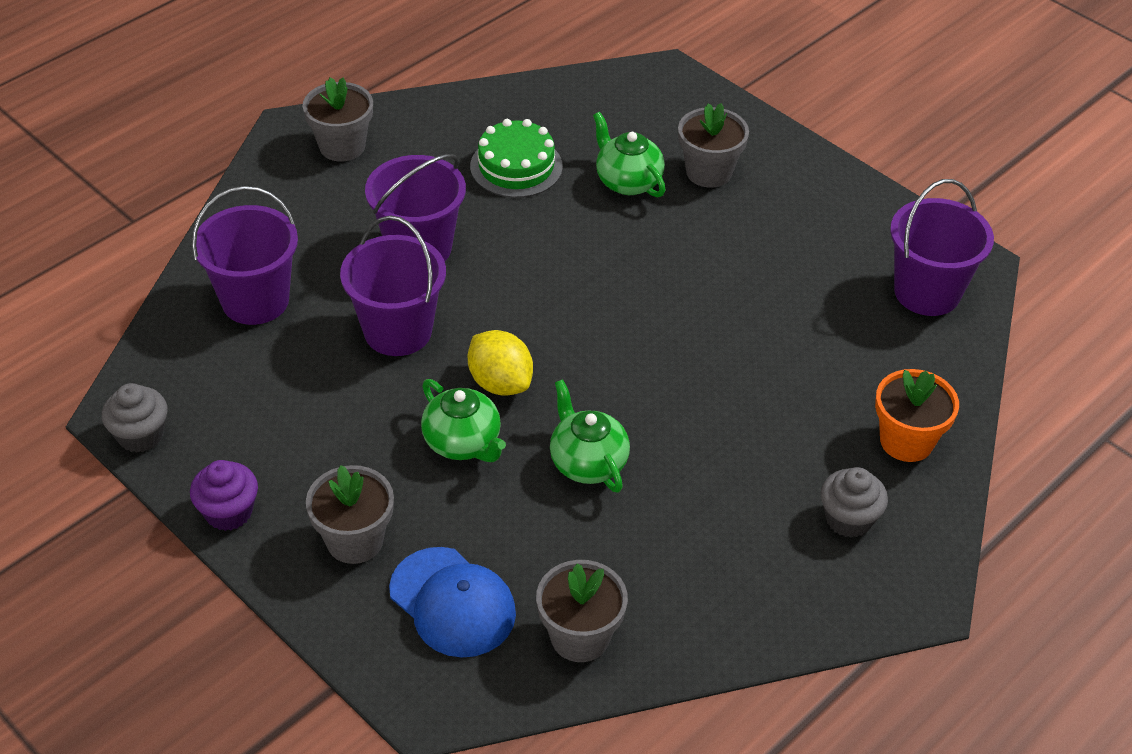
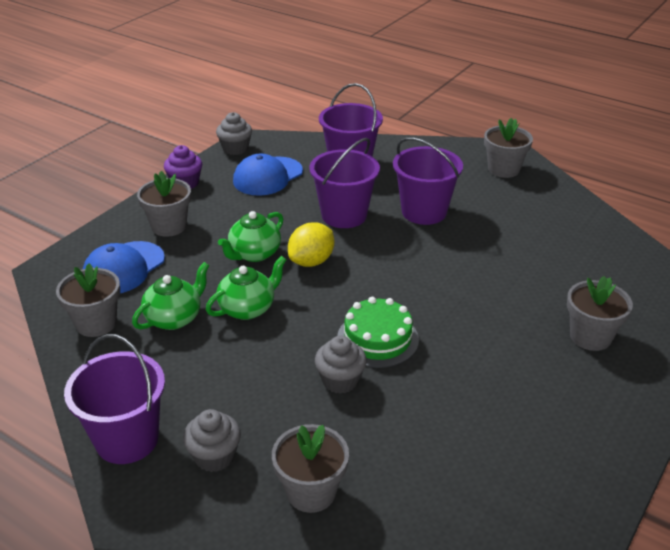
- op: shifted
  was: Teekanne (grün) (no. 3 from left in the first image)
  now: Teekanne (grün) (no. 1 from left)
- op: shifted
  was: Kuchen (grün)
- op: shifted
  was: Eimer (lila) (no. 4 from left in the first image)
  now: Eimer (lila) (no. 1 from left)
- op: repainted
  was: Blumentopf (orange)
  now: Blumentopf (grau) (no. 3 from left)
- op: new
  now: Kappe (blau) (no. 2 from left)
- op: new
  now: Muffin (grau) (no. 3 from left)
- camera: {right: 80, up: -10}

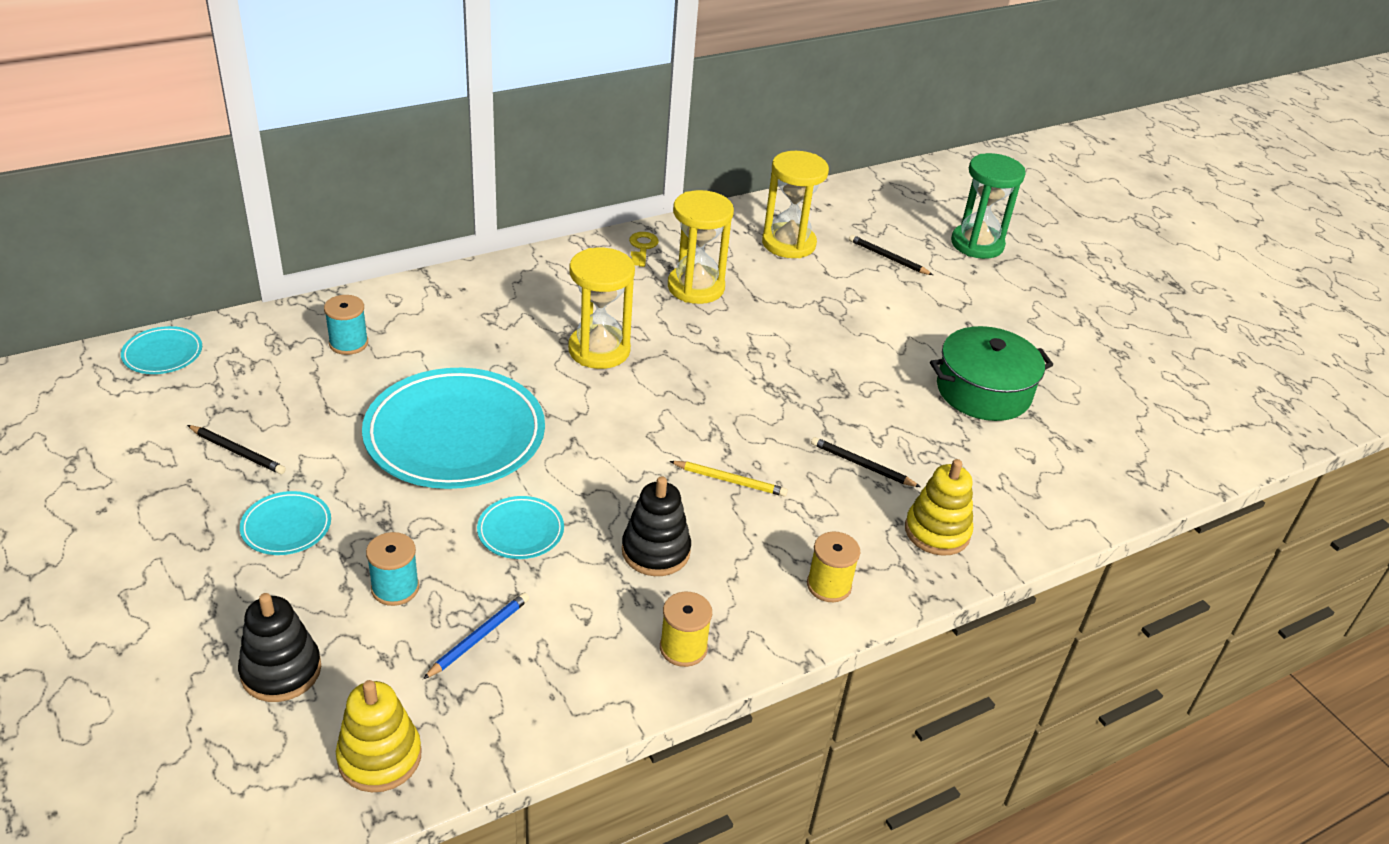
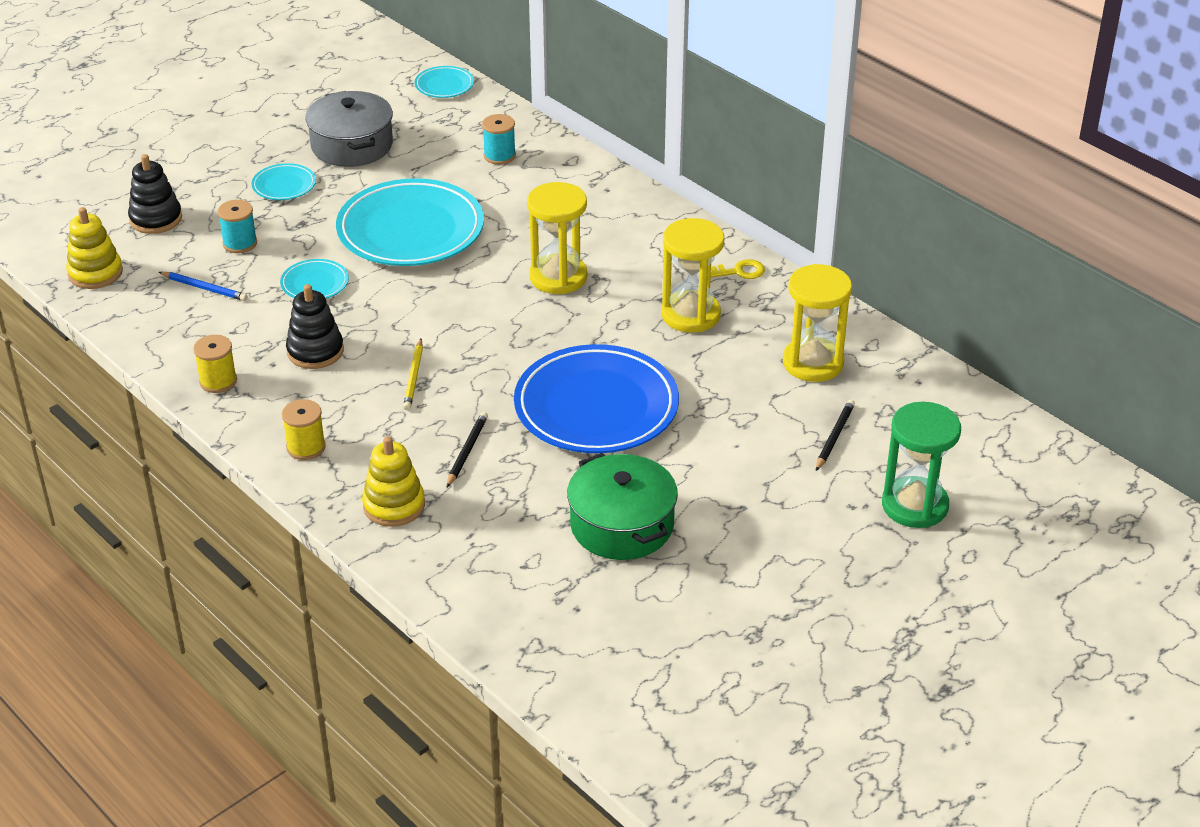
- op: swapped
  was: Bleistift (schwarz) (no. 1 from left)
  now: Kochtopf (grau)
- op: new
  now: Teller (blau)
- camera: {right: 80, up: 0}

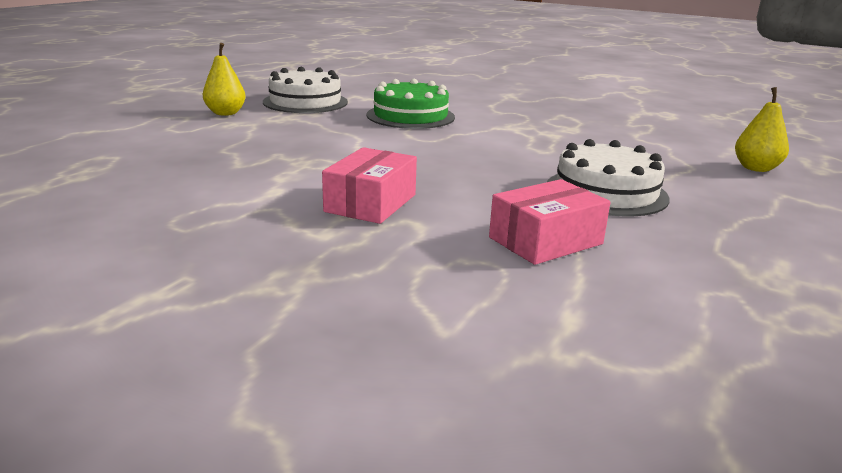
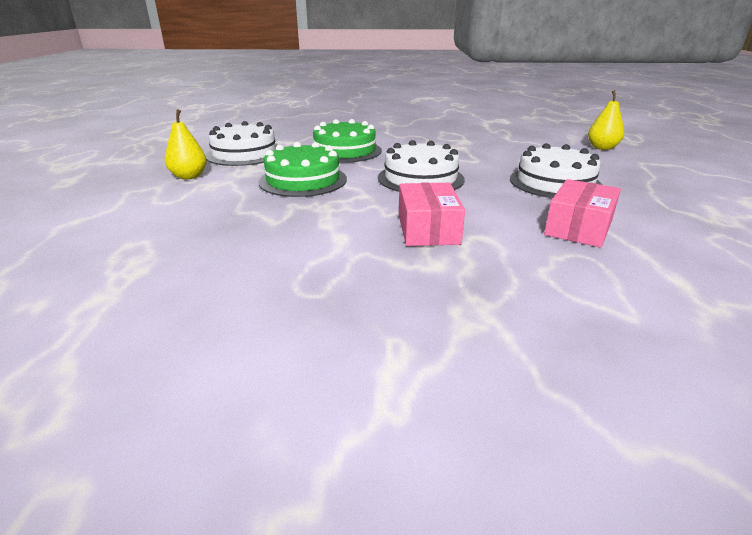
- op: new
  now: Kuchen (weiß) (no. 2 from left)
- op: new
  now: Kuchen (grün) (no. 1 from left)
- camera: {right: -25, up: 5}

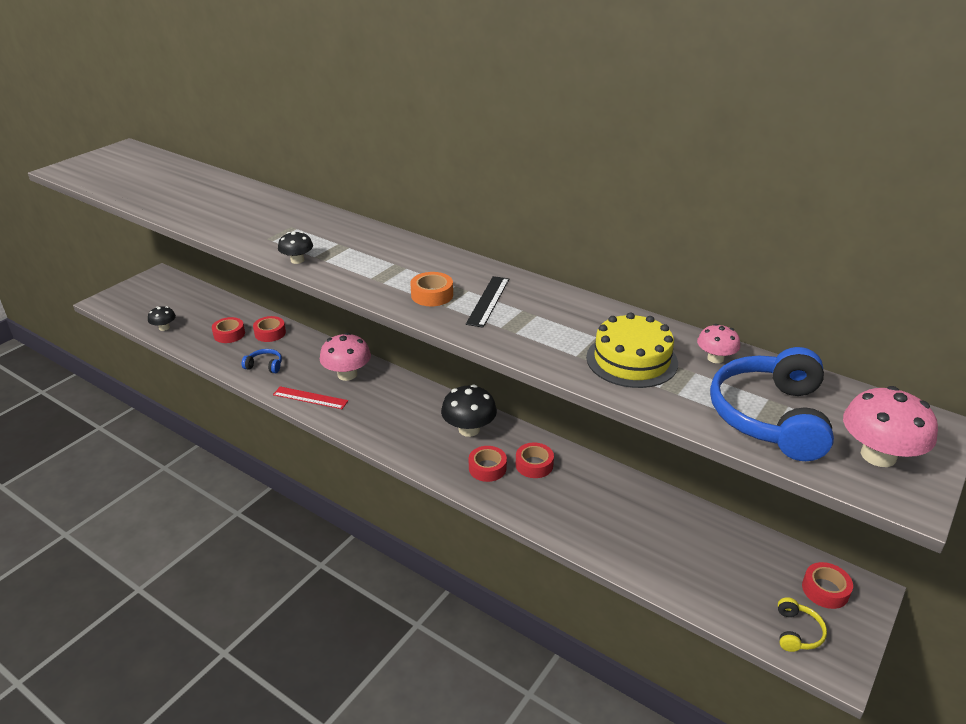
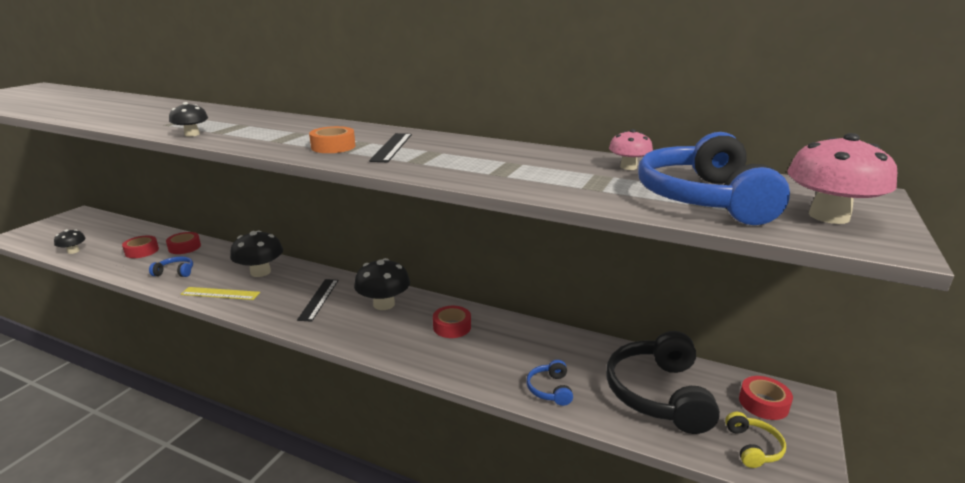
- op: gone
  was: Kuchen (gelb)
- op: repainted
  was: Pilz (rosa) (no. 1 from left)
  now: Pilz (schwarz) (no. 3 from left)
- op: repainted
  was: Lineal (rot)
  now: Lineal (gelb)
- op: gone
  was: Klebeband (rot) (no. 3 from left)
- op: new
  now: Lineal (schwarz) (no. 1 from left)
- op: new
  now: Kopfhörer (schwarz)
- op: new
  now: Kopfhörer (blau) (no. 2 from left)
- camera: {right: -10, up: -10}

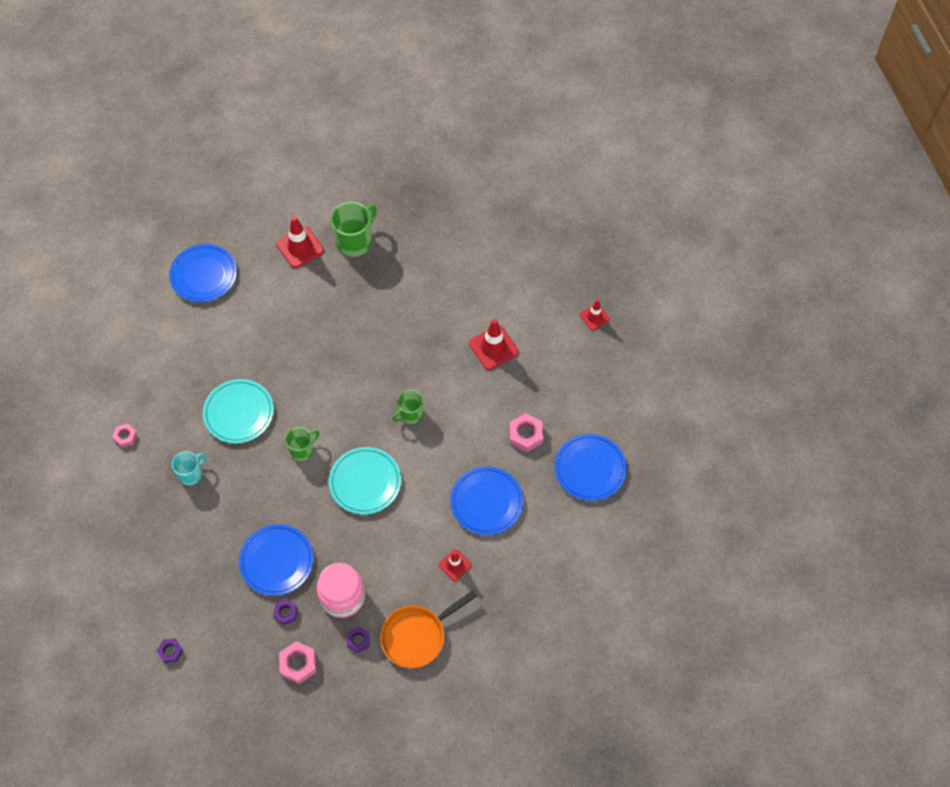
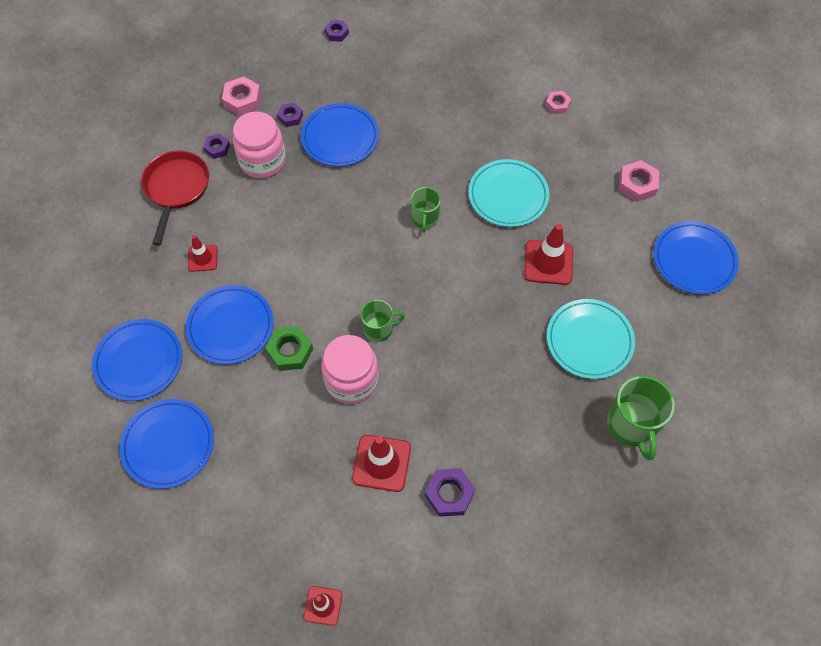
- op: shifted
  was: Leitkegel (rot) (no. 1 from left in the first image)
  now: Leitkegel (rot) (no. 4 from left)
- op: rotated
  was: Tasse (grün) (no. 3 from left in the first image)
  clockwise: 75
- op: shifted
  was: Sechskantmutter (rosa) (no. 3 from left)
- op: shifted
  was: Teller (türkis) (no. 2 from left)
- op: gone
  was: Tasse (türkis)
- op: repainted
  was: Pfanne (orange)
  now: Pfanne (rot)
- op: new
  now: Teller (blau) (no. 1 from left)
- op: new
  now: Sechskantmutter (grün)
- op: new
  now: Einmachglas (rosa) (no. 2 from left)
- op: new
  now: Sechskantmutter (lila) (no. 4 from left)
- camera: {right: 130, up: 0}

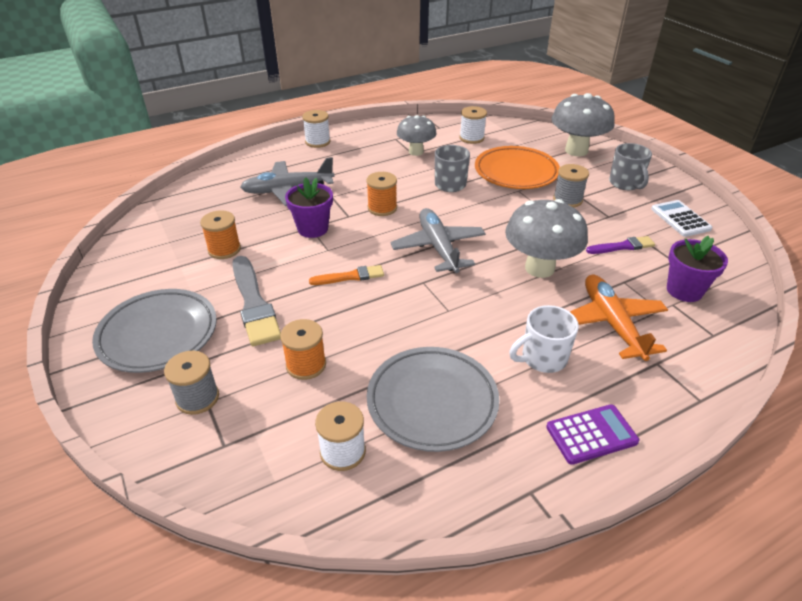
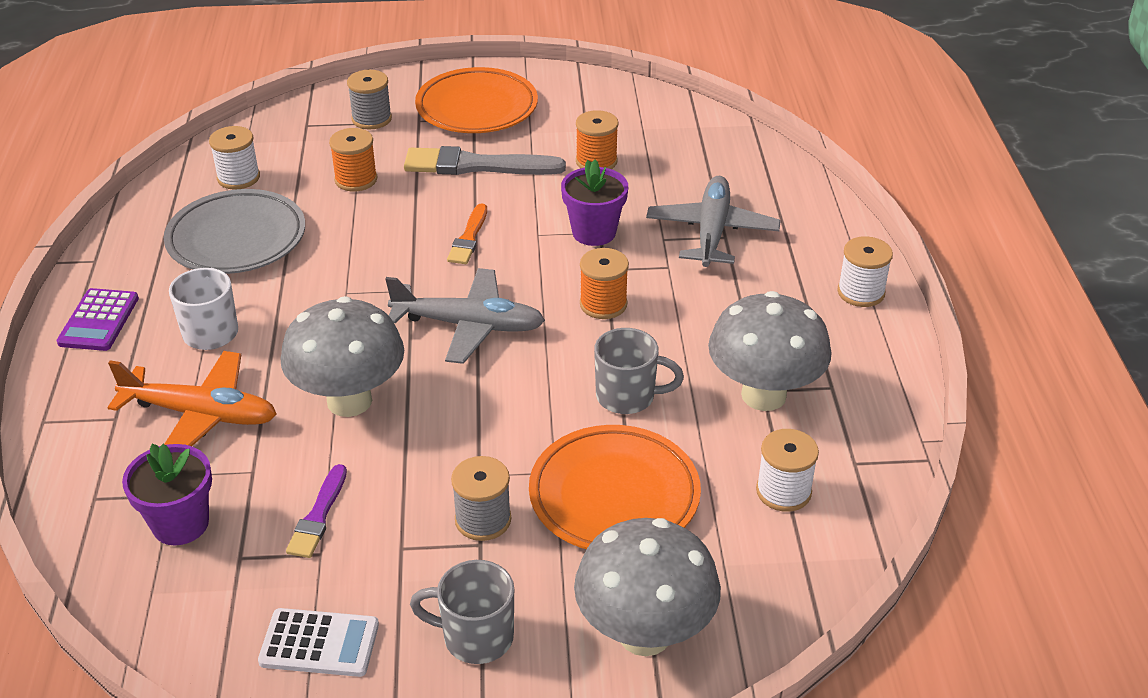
- op: scaled
  was: Pilz (grau) (no. 1 from left in the first image)
  ratio: 1.53
- op: repainted
  was: Teller (grau) (no. 1 from left)
  now: Teller (orange) (no. 1 from left)
- camera: {right: 115, up: 0}

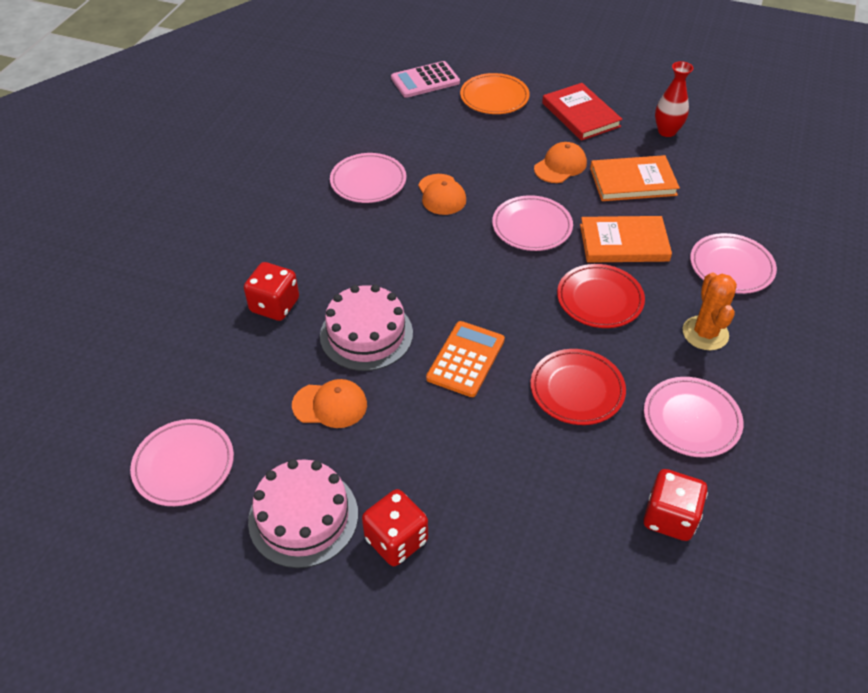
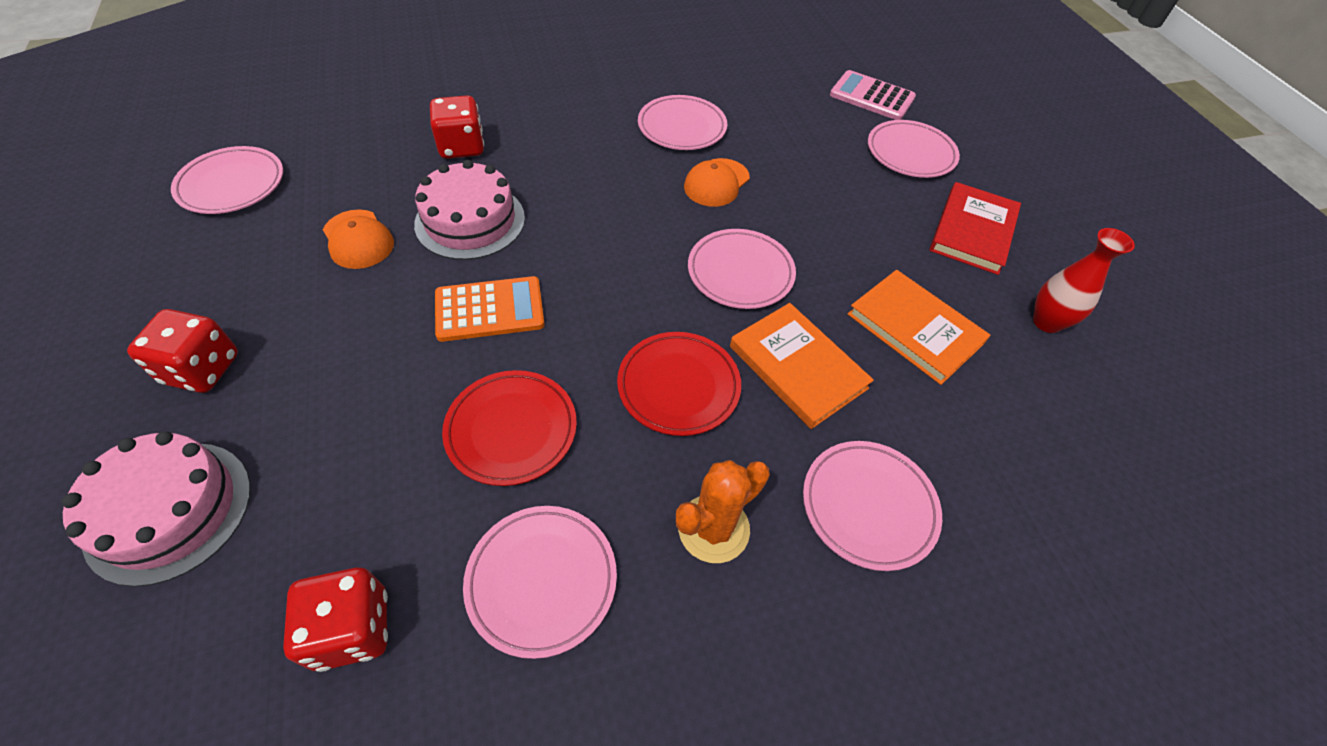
- op: repainted
  was: Teller (orange)
  now: Teller (rosa) (no. 6 from left)
- op: gone
  was: Kappe (orange) (no. 3 from left)
- op: shifted
  was: Kuchen (rosa) (no. 1 from left)
- camera: {right: 50, up: 5}

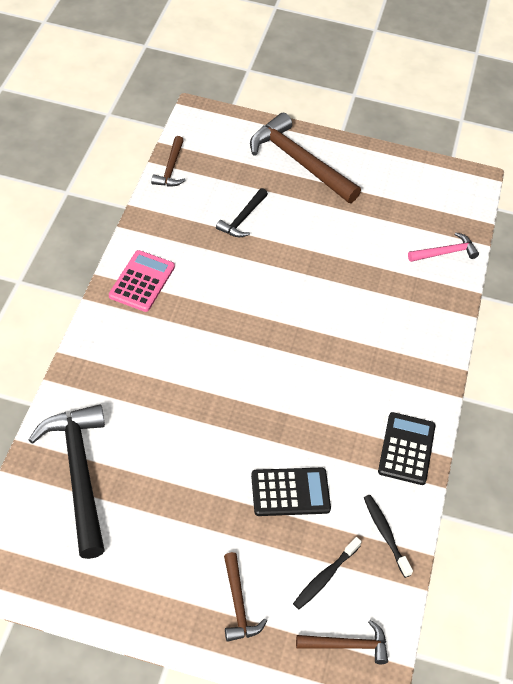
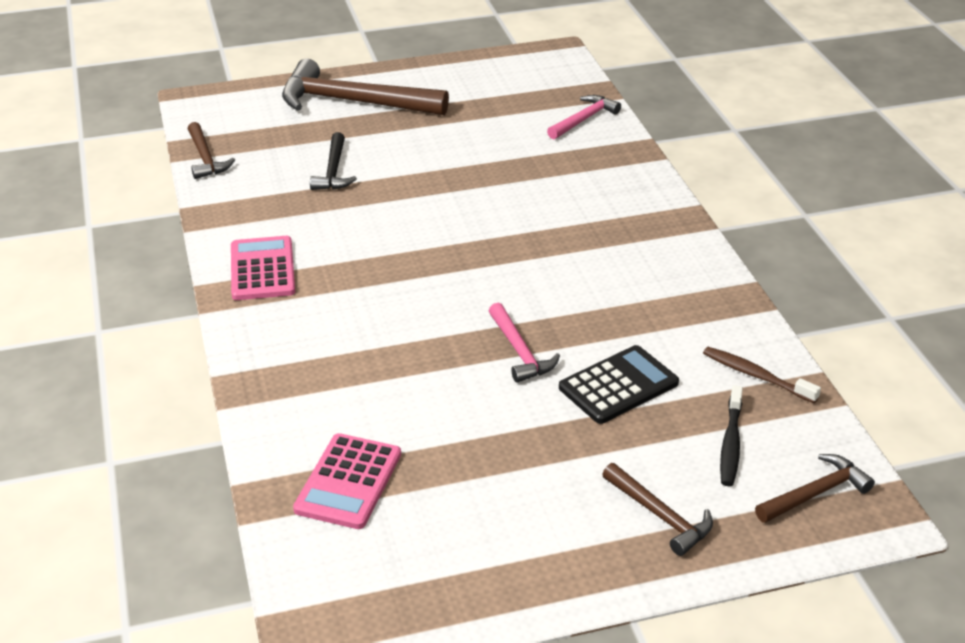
- op: swapped
  was: Hammer (schwarz) (no. 1 from left)
  now: Taschenrechner (rosa) (no. 2 from left)
- op: gone
  was: Taschenrechner (schwarz) (no. 2 from left)
- op: repainted
  was: Zahnbürste (schwarz) (no. 2 from left)
  now: Zahnbürste (braun)
- op: new
  now: Hammer (rosa) (no. 1 from left)
- camera: {right: -25, up: -15}

